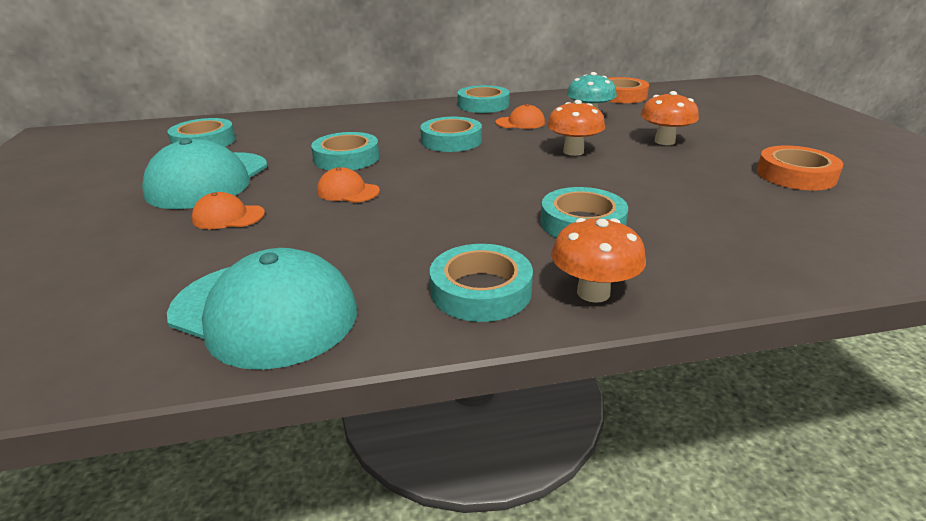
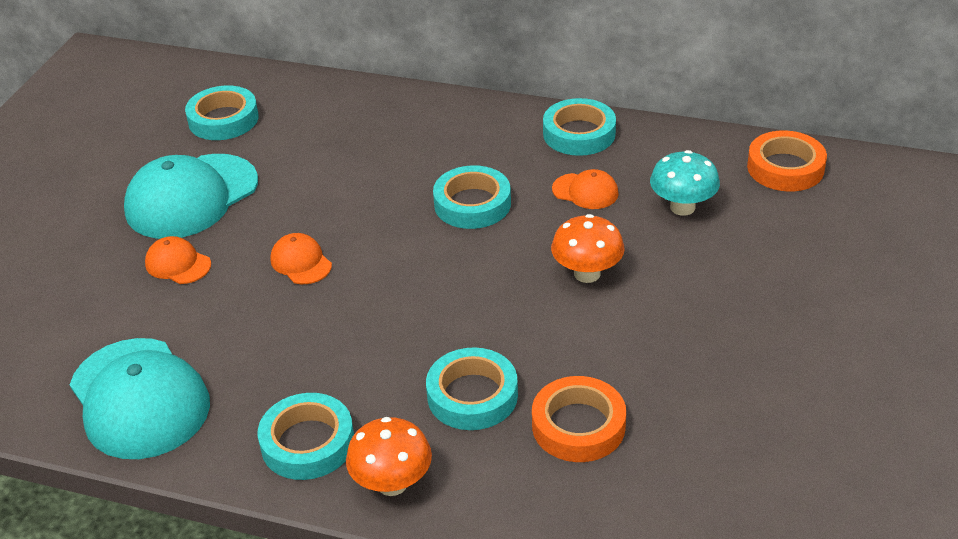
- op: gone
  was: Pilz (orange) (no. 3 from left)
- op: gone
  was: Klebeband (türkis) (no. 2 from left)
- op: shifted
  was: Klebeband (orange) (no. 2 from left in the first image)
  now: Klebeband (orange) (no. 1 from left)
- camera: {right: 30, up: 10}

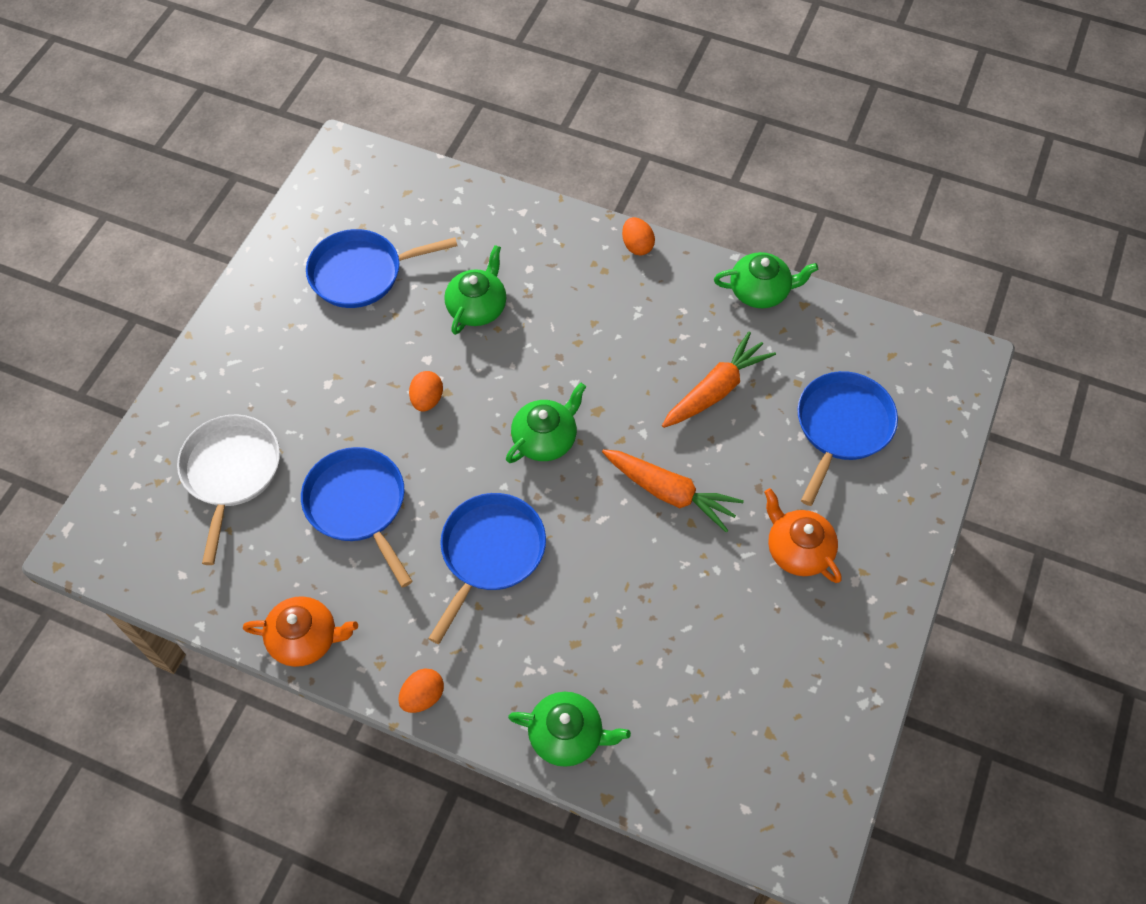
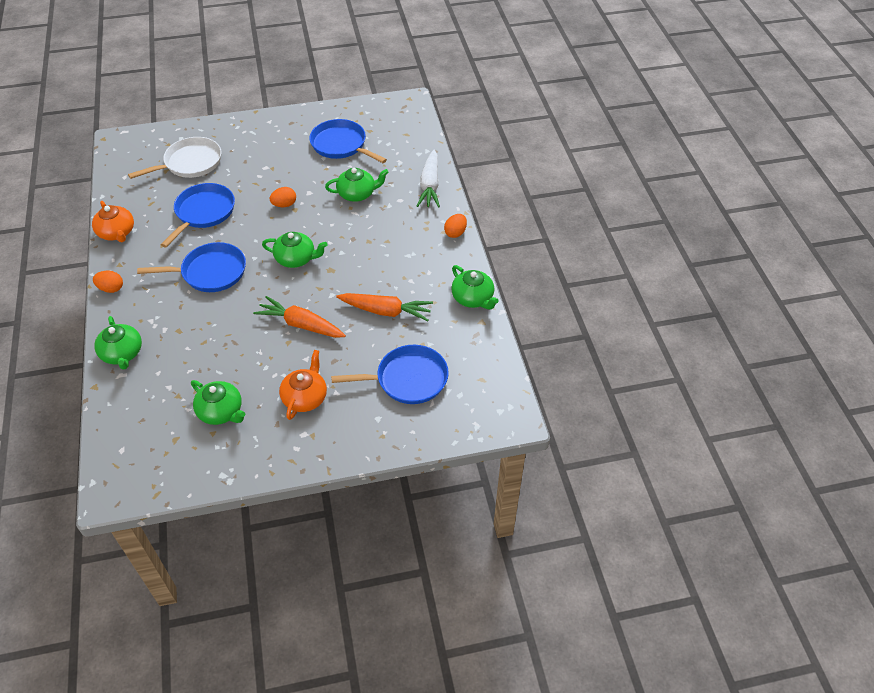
- op: rotated
  was: Karotte (orange) (no. 1 from left)
  clockwise: 120
- op: new
  now: Karotte (weiß)
- op: new
  now: Teekanne (grün) (no. 2 from left)
- camera: {right: 55, up: -10}

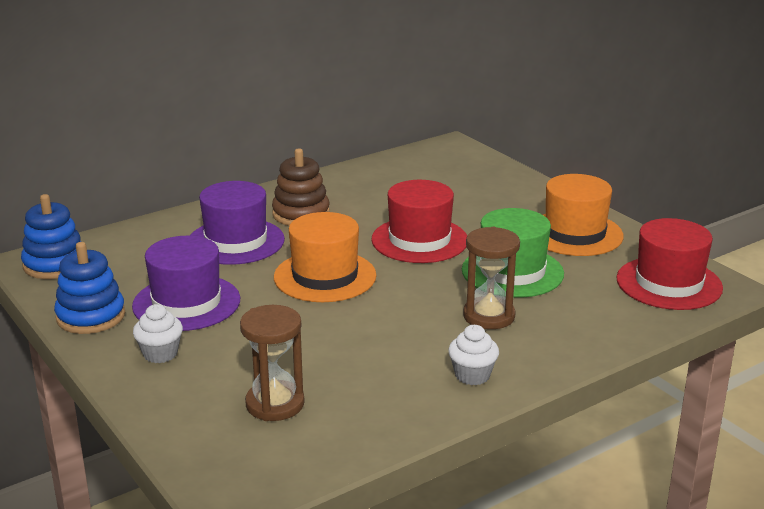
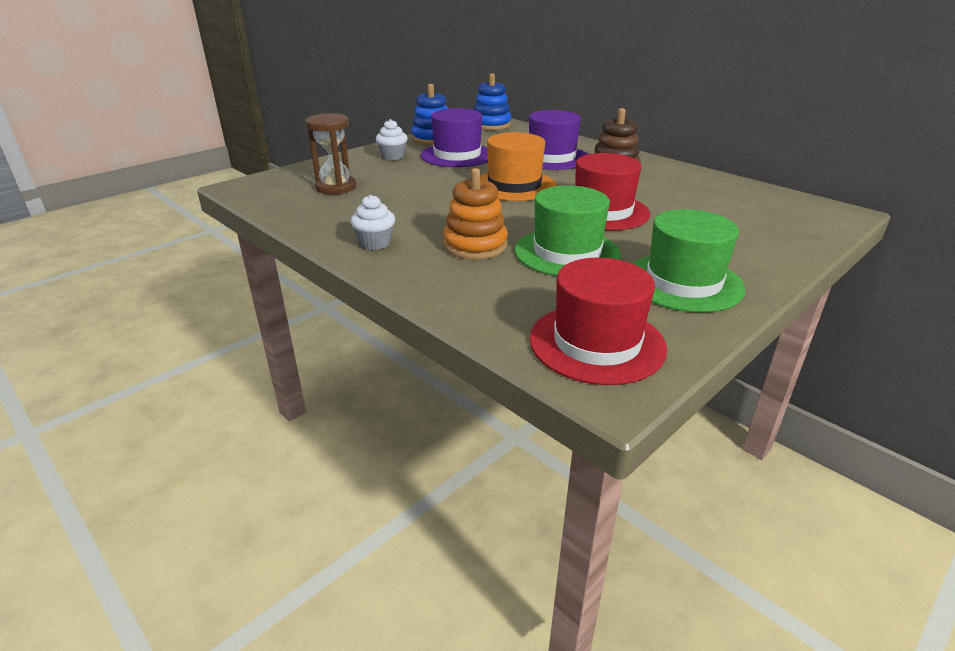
- op: repainted
  was: Hut (orange) (no. 2 from left)
  now: Hut (grün) (no. 2 from left)
- op: swapped
  was: Sanduhr (braun) (no. 2 from left)
  now: Stapelspielzeug (orange)
- camera: {right: 80, up: 5}

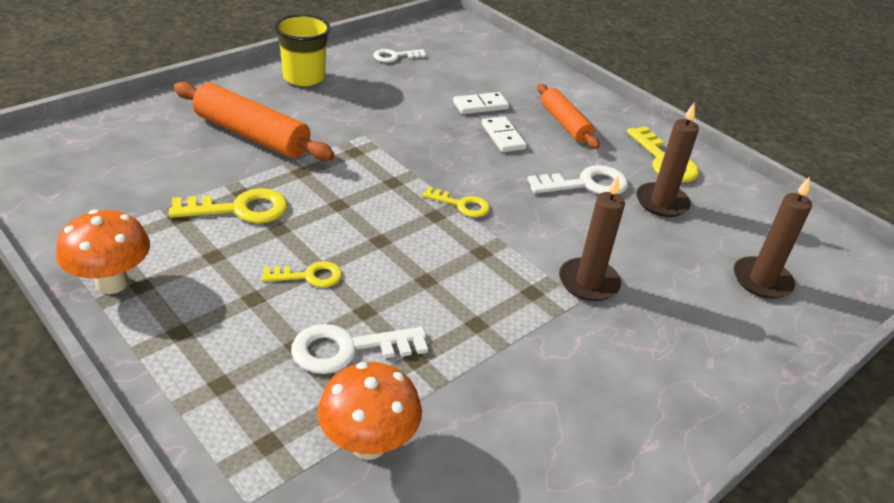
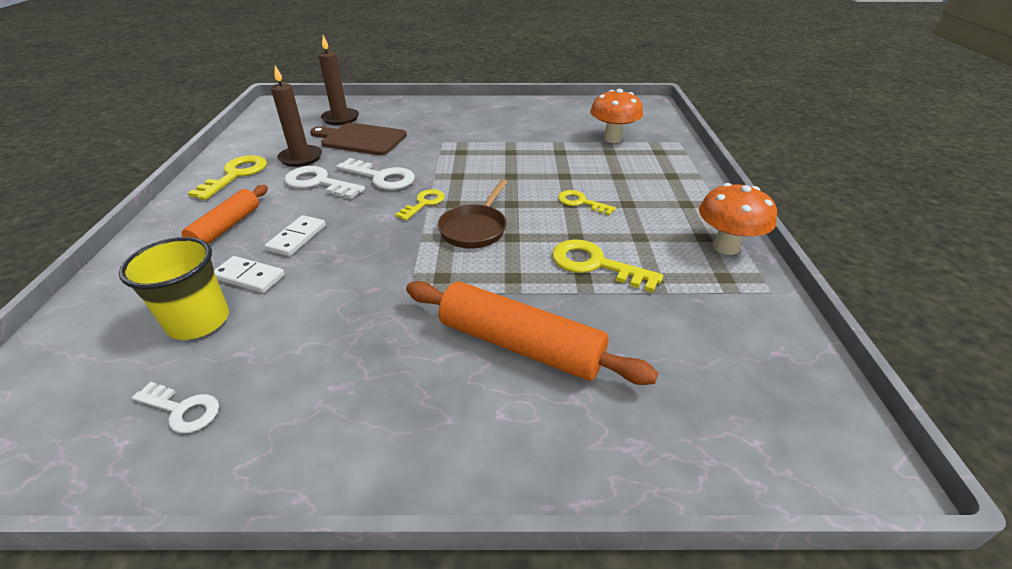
- op: shifted
  was: Becher (gelb)
- op: rotated
  was: Nudelholz (orange) (no. 1 from left in the first image)
  clockwise: -45
- op: gone
  was: Kerze (braun) (no. 1 from left)
- op: rotated
  was: Schlüssel (gelb) (no. 3 from left in the first image)
  clockwise: 60
- op: shifted
  was: Schlüssel (weiß) (no. 1 from left in the first image)
  now: Schlüssel (weiß) (no. 3 from left)
- op: new
  now: Schneidebrett (braun)
- op: new
  now: Pfanne (braun)
- camera: {right: -135, up: 0}

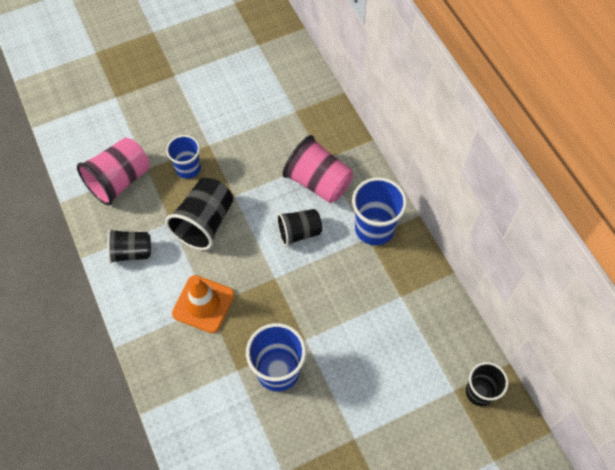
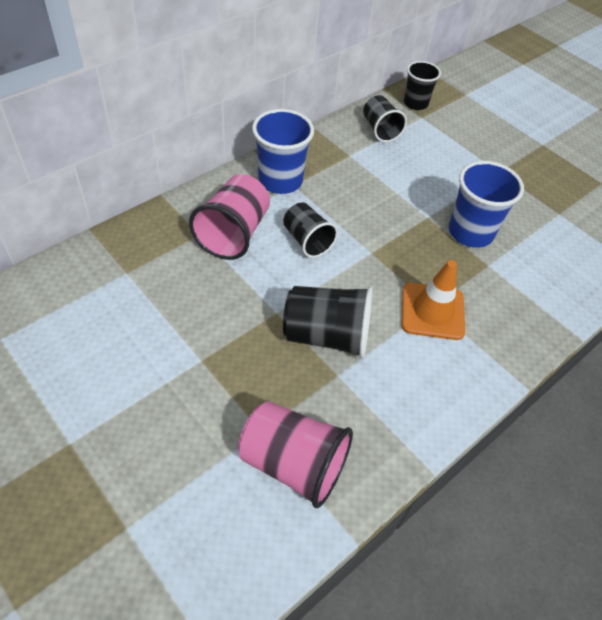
- op: gone
  was: Becher (blau) (no. 1 from left)
- op: shifted
  was: Becher (schwarz) (no. 1 from left in the first image)
  now: Becher (schwarz) (no. 3 from left)
- camera: {right: -110, up: -10}

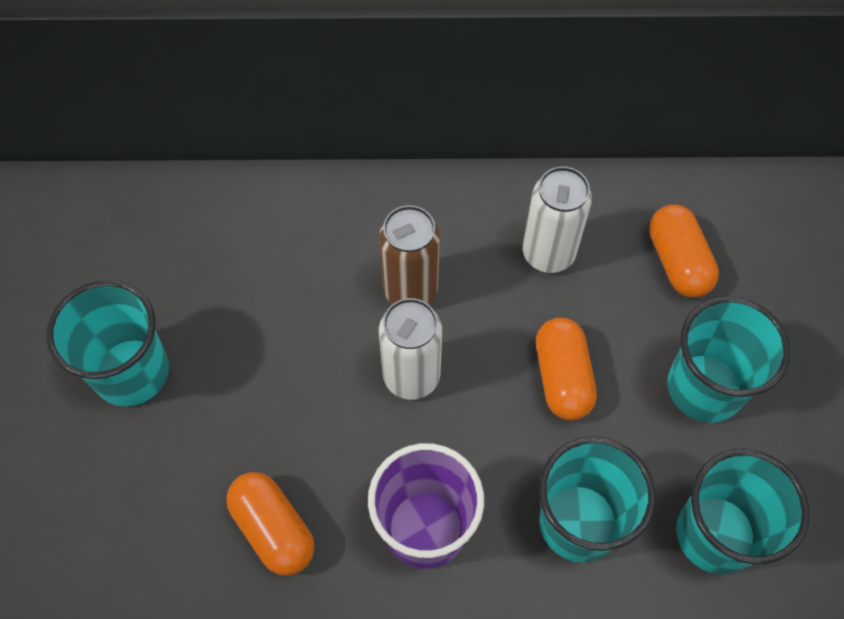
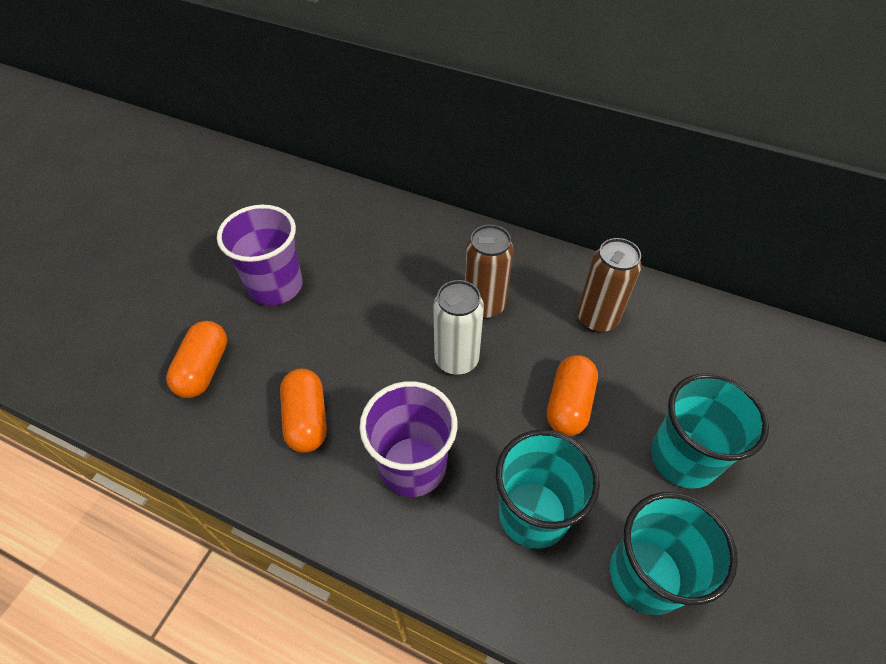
- op: repainted
  was: Dose (weiß) (no. 2 from left)
  now: Dose (braun) (no. 2 from left)
- op: shifted
  was: Kapsel (orange) (no. 3 from left in the first image)
  now: Kapsel (orange) (no. 1 from left)
- op: repainted
  was: Becher (türkis) (no. 1 from left)
  now: Becher (lila) (no. 1 from left)
- camera: {right: 25, up: -10}

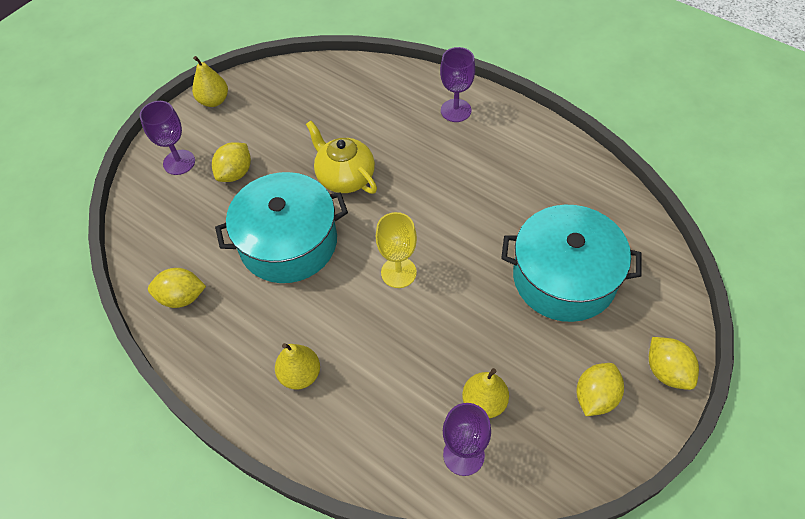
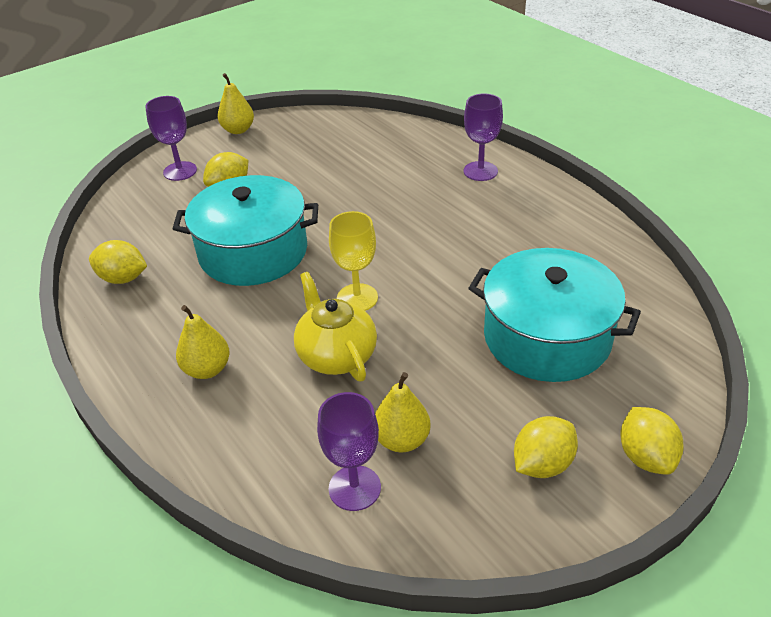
- op: shifted
  was: Teekanne (gelb)
- camera: {right: 15, up: -15}

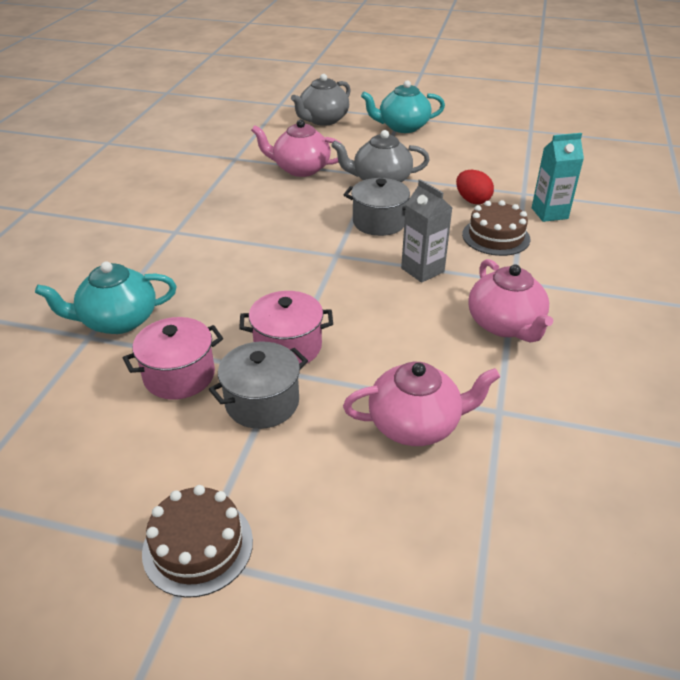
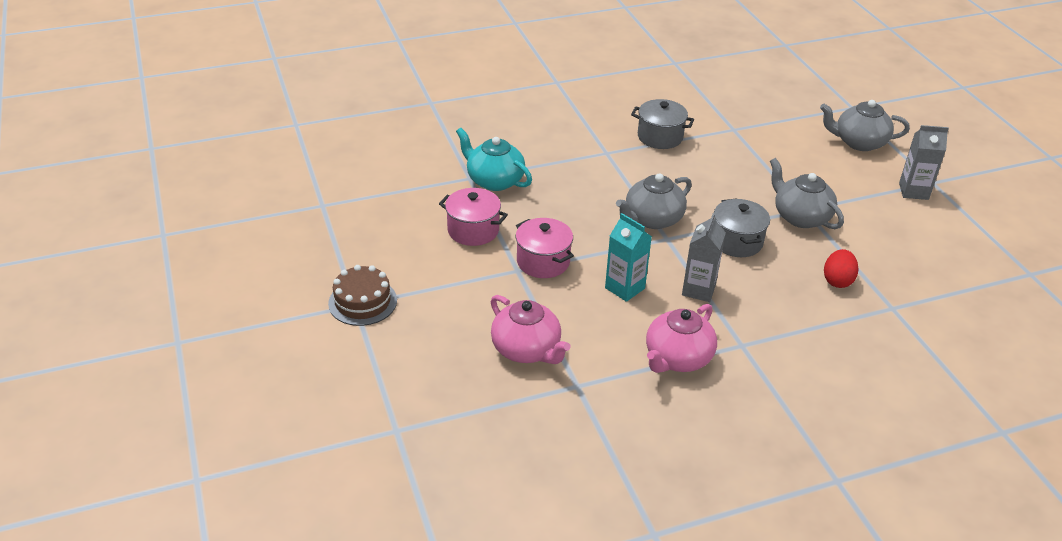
- op: swapped
  was: Teekanne (türkis) (no. 2 from left)
  now: Getränkekarton (grau) (no. 2 from left)
- op: gone
  was: Teekanne (rosa) (no. 1 from left)
- op: shifted
  was: Getränkekarton (türkis)
- op: gone
  was: Kuchen (braun) (no. 2 from left)
- op: shifted
  was: Kochtopf (grau) (no. 1 from left)
- op: new
  now: Teekanne (grau) (no. 1 from left)
- camera: {right: 55, up: 0}

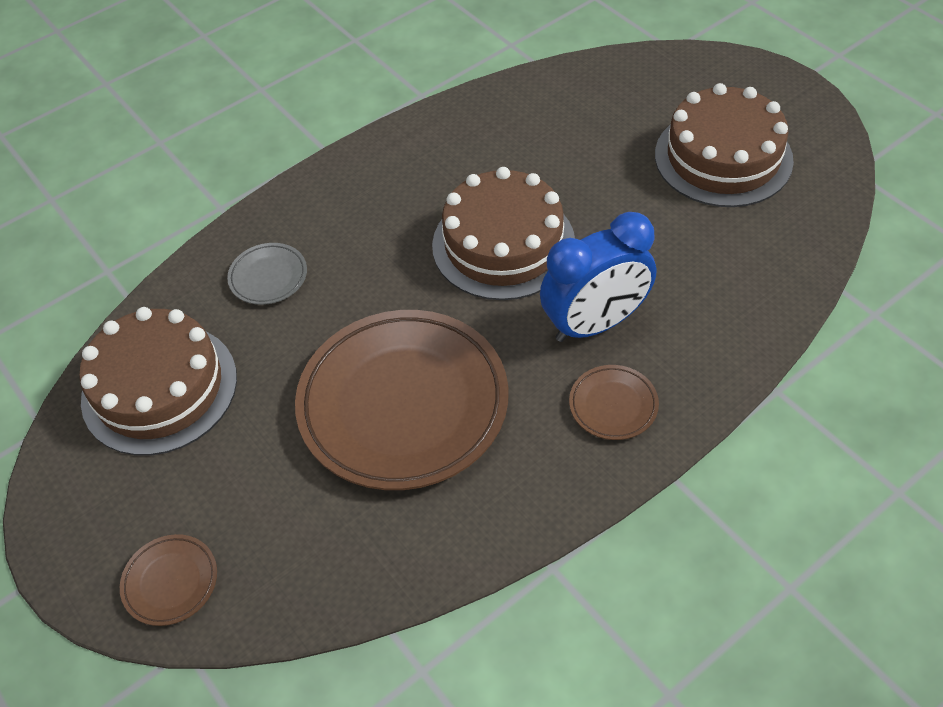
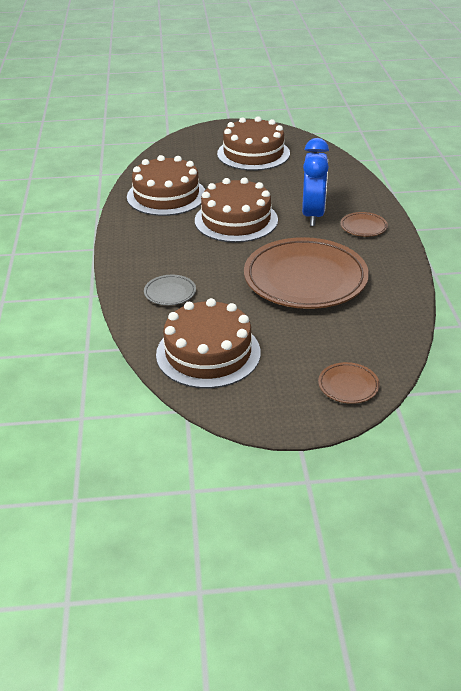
- op: new
  now: Kuchen (braun) (no. 1 from left)
- camera: {right: -60, up: -15}

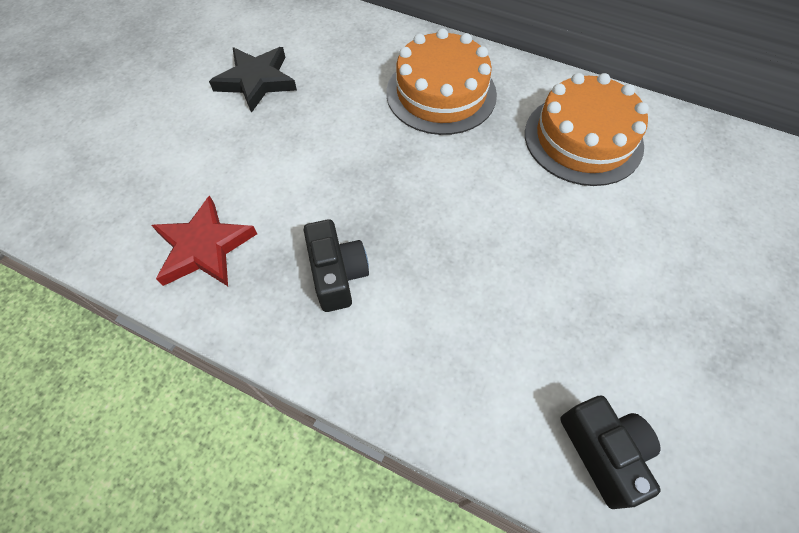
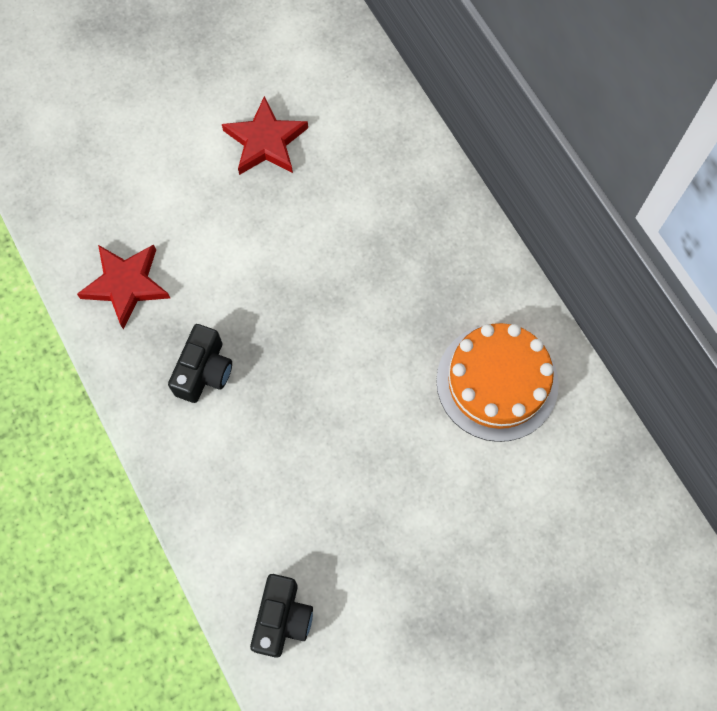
- op: gone
  was: Kuchen (orange) (no. 1 from left)
- op: repainted
  was: Stern (schwarz)
  now: Stern (rot) (no. 2 from left)
- camera: {right: 35, up: 10}

